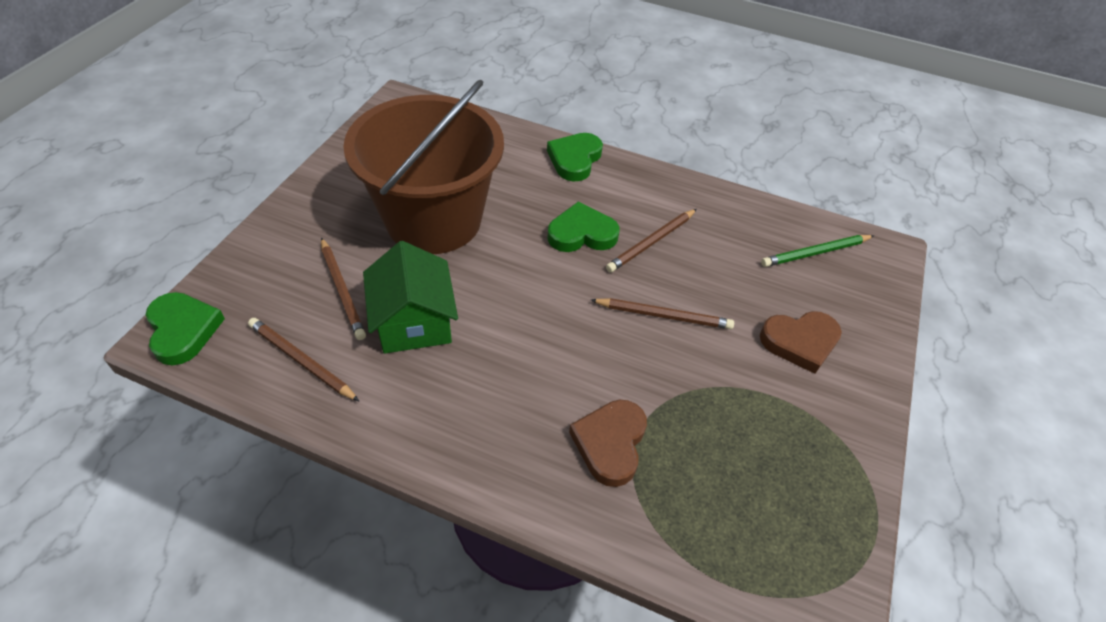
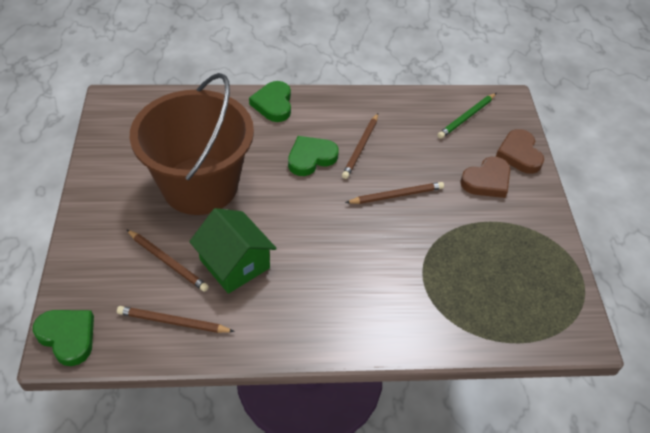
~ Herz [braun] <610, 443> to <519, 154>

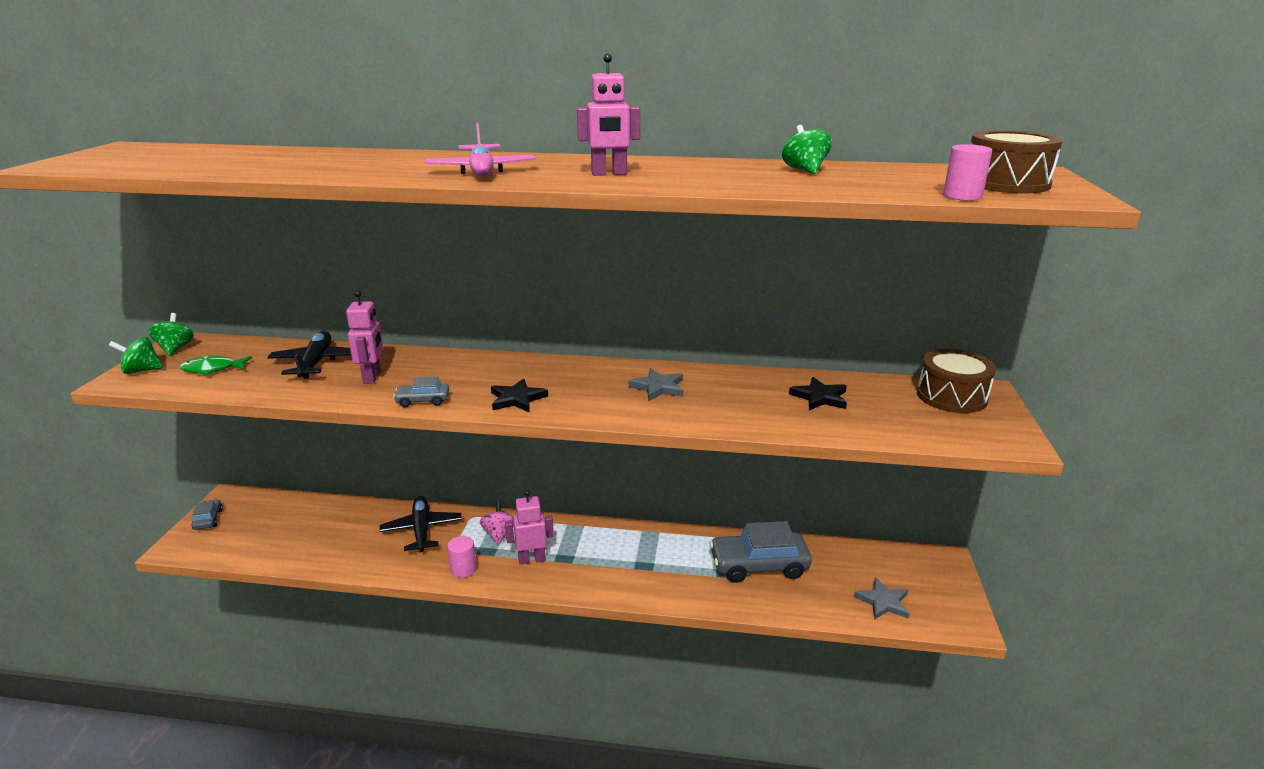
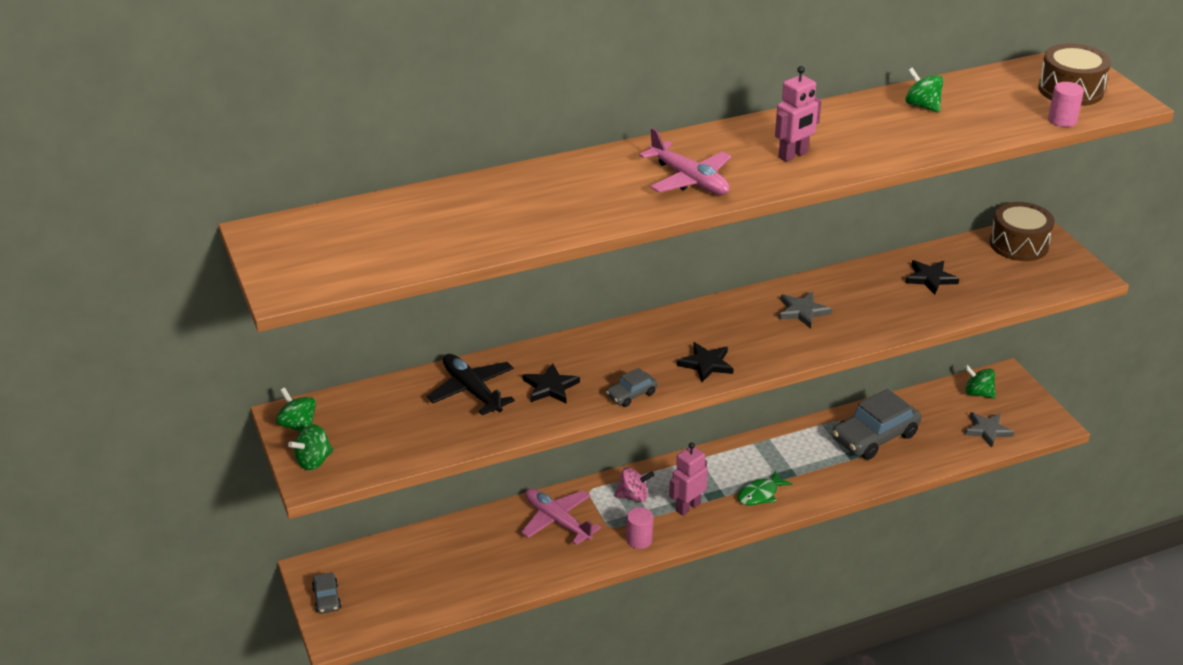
+ Kreisel [grün] <978, 393>
~ Fisch [grün] <212, 369> to <760, 494>
~ Roboter [rosa] <372, 377> to Stern [schwarz] <550, 387>
~ Flugzeug [schwarz] <422, 530> to Flugzeug [rosa] <557, 521>
~ Auto [grau] <208, 519> = <327, 598> 150 degrees counterclockwise
~ Kreisel [rosa] <499, 534> = <633, 496> 120 degrees clockwise

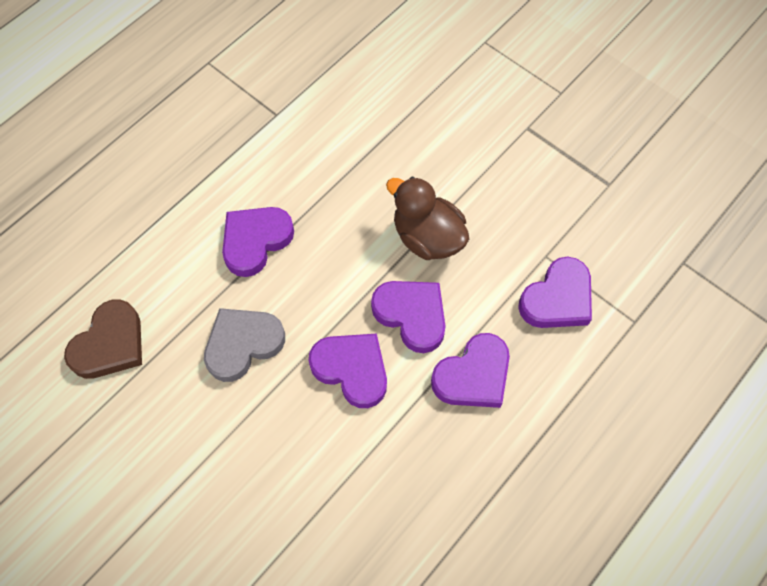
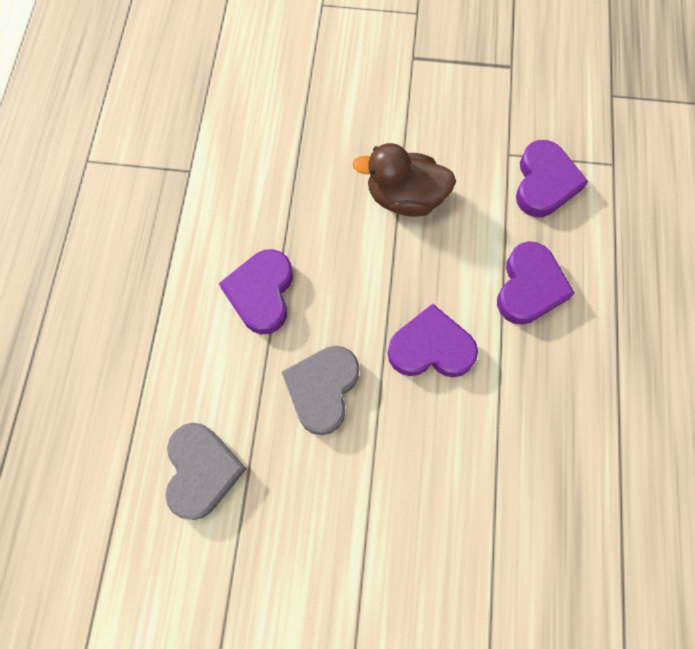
- Herz [lila] <411, 315>
~ Herz [braun] <110, 344> to Herz [grau] <202, 471>

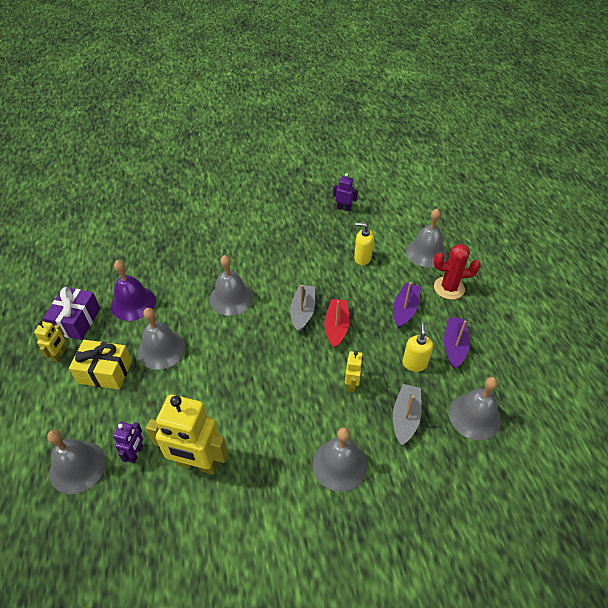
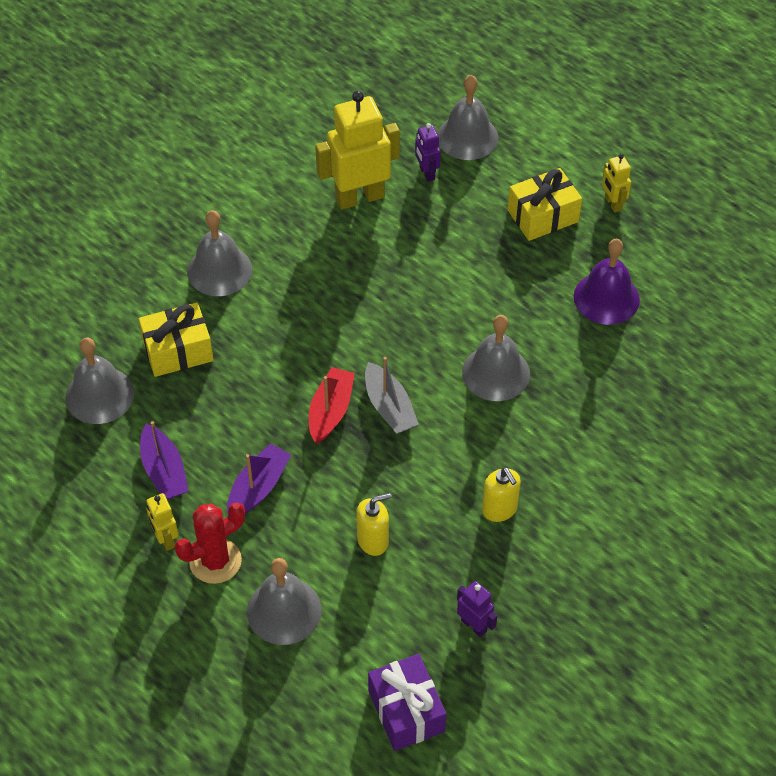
- Glocke [grau] <161, 349>
~ Geschenk [lila] <76, 321> to <406, 711>
~ Roboter [gelb] <352, 384> to <165, 539>
~ Seifenspender [gelb] <414, 363> to <499, 509>
~ Boot [grau] <405, 418> to Geschenk [gelb] <178, 351>
~ Boot [rot] <336, 327> = <330, 411> 135 degrees counterclockwise
~ Roboter [lila] <344, 208> = <474, 625> 120 degrees counterclockwise
~ Boot [lila] <405, 309> = <258, 488> 135 degrees counterclockwise

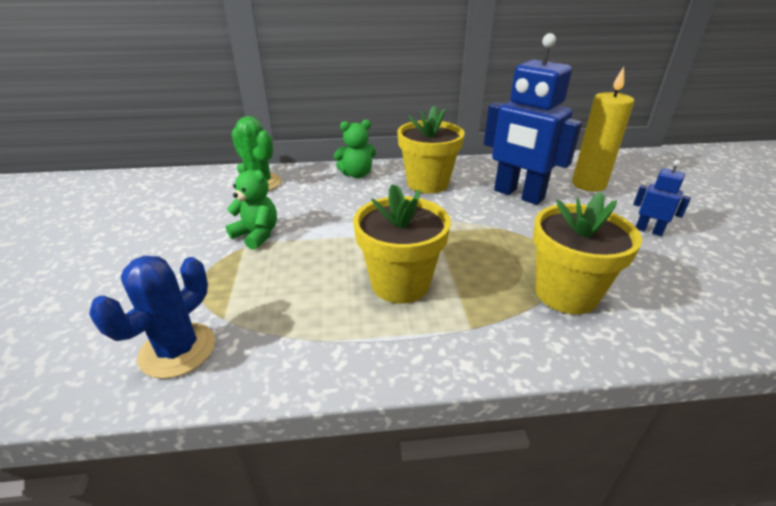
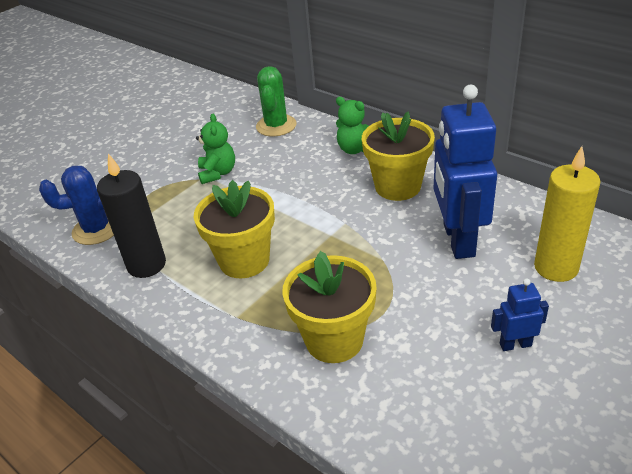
+ Kerze [schwarz] <146, 265>
~ Roboter [blau] <648, 230> = <515, 344> 90 degrees counterclockwise

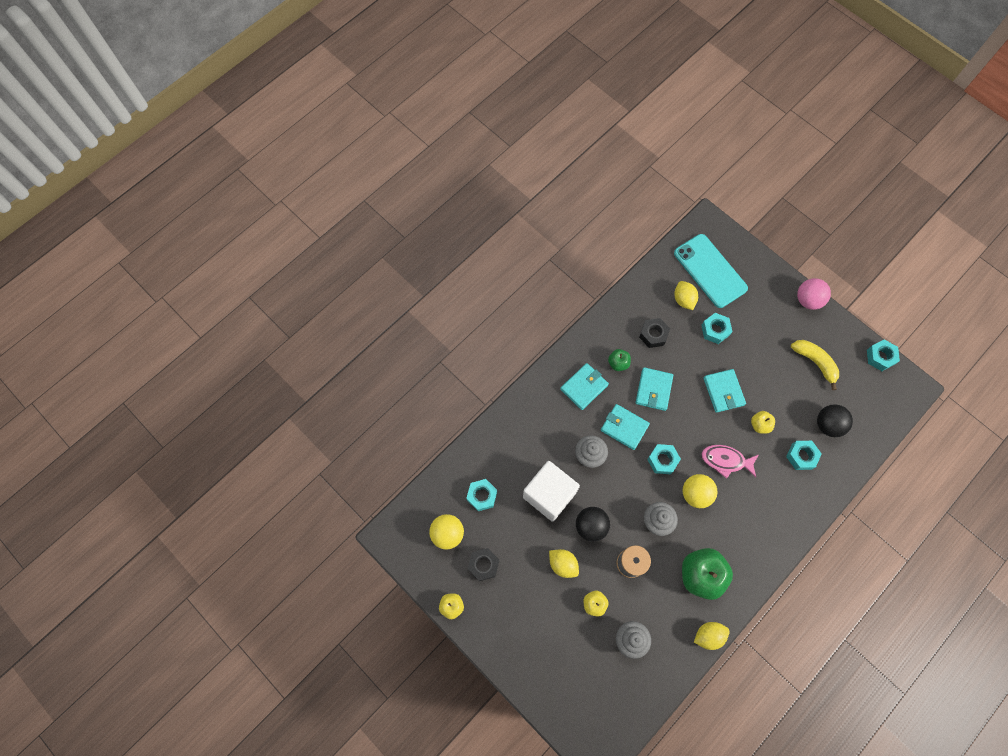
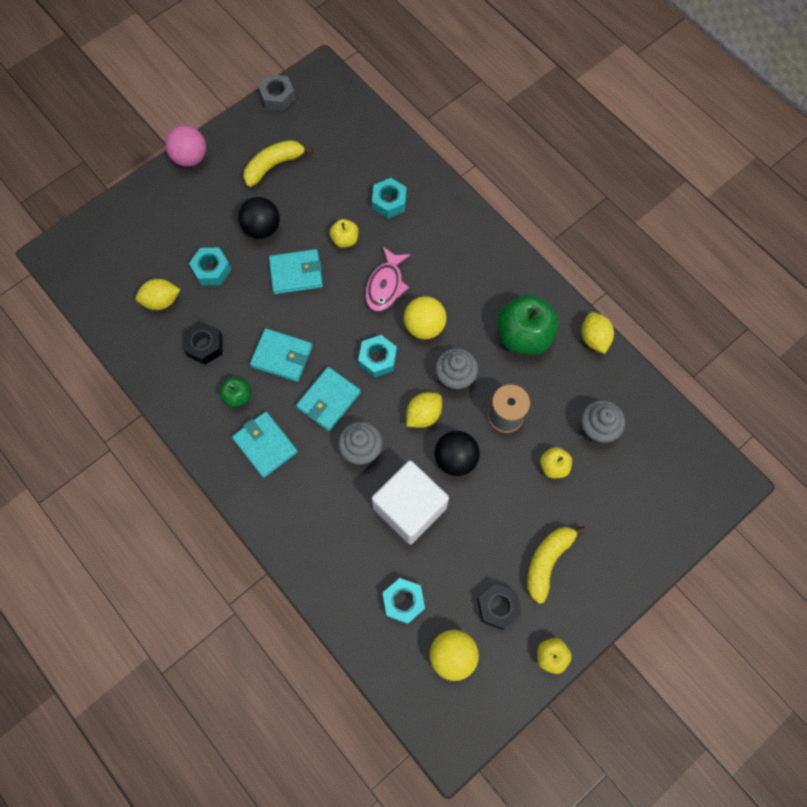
- Handy [türkis] <710, 271>
+ Banane [gelb] <547, 561>
~ Zitrone [gelb] <563, 564> to <423, 415>
~ Ball [schwarz] <828, 425> to <262, 228>
~ Sechskantmutter [türkis] <880, 357> to Sechskantmutter [grau] <278, 97>

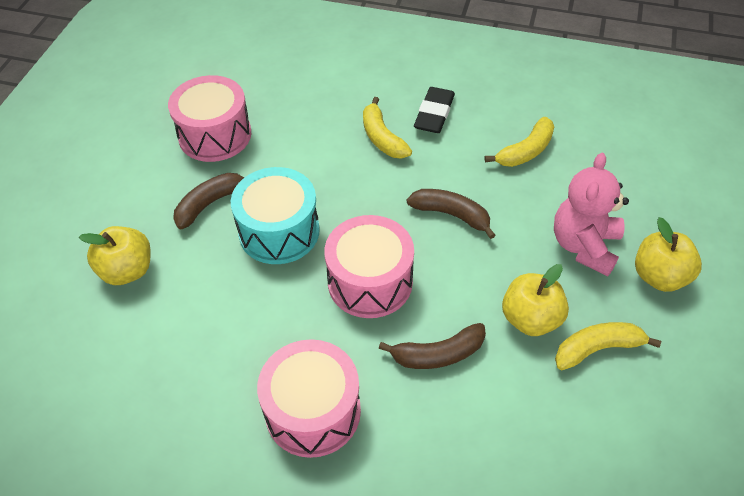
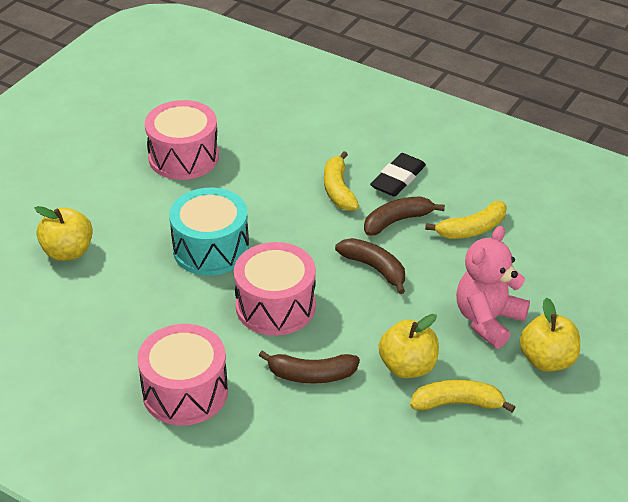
~ Banane [braun] <210, 203> to <397, 221>

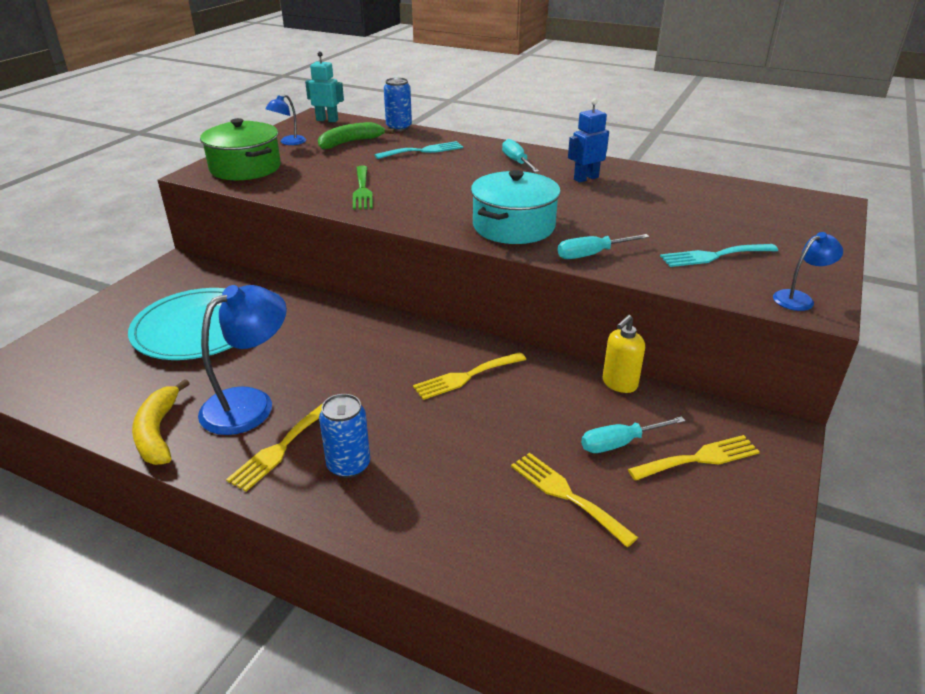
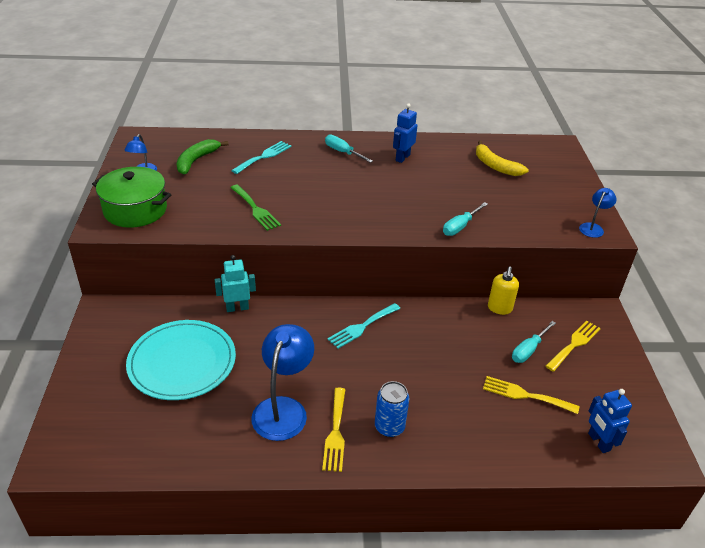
- Dose [blau] <399, 127>
- Gabel [gelb] <466, 377>
- Kochtopf [türkis] <513, 226>
+ Roboter [blau] <598, 442>
~ Banane [gelb] <158, 432> to <495, 166>
~ Roboter [türkis] <327, 120> to <237, 308>
~ Gabel [türkis] <714, 256> to <362, 327>

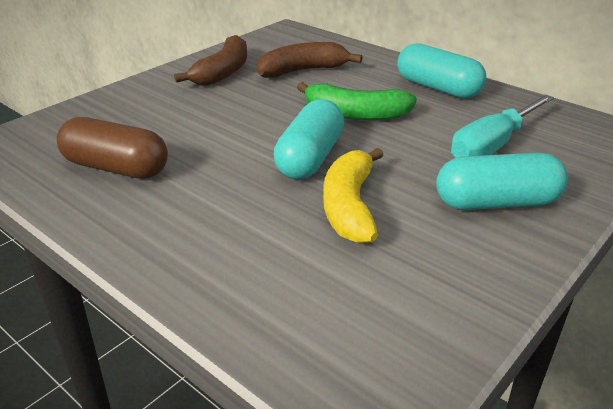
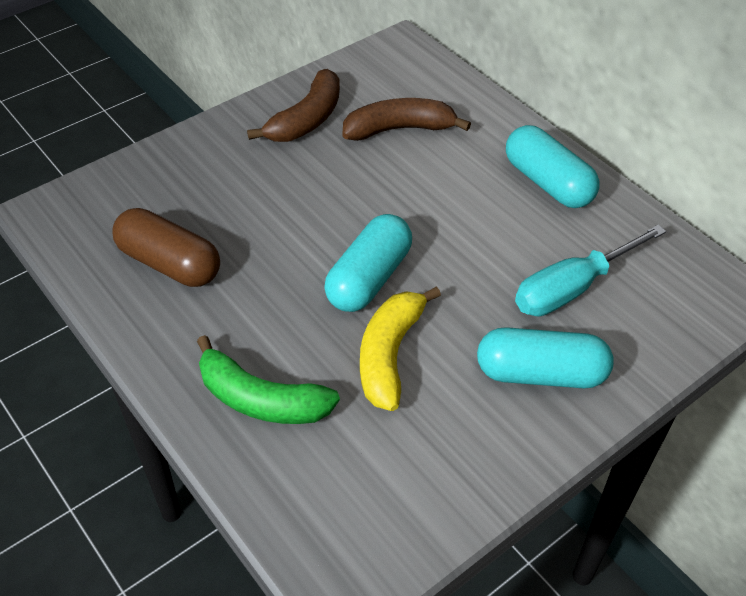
~ Banane [grün] <355, 114> to <261, 399>

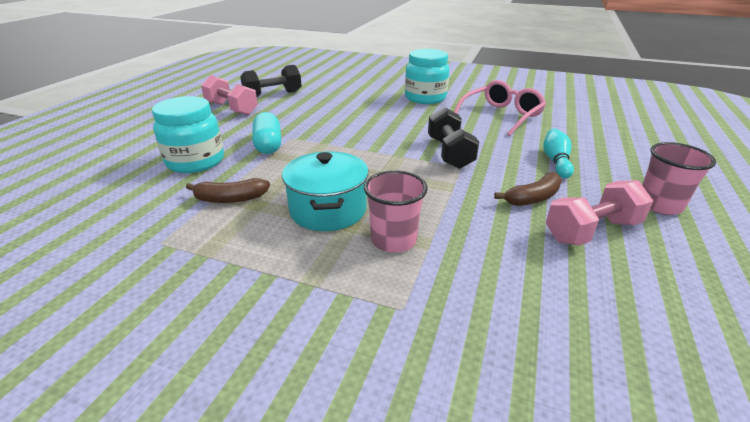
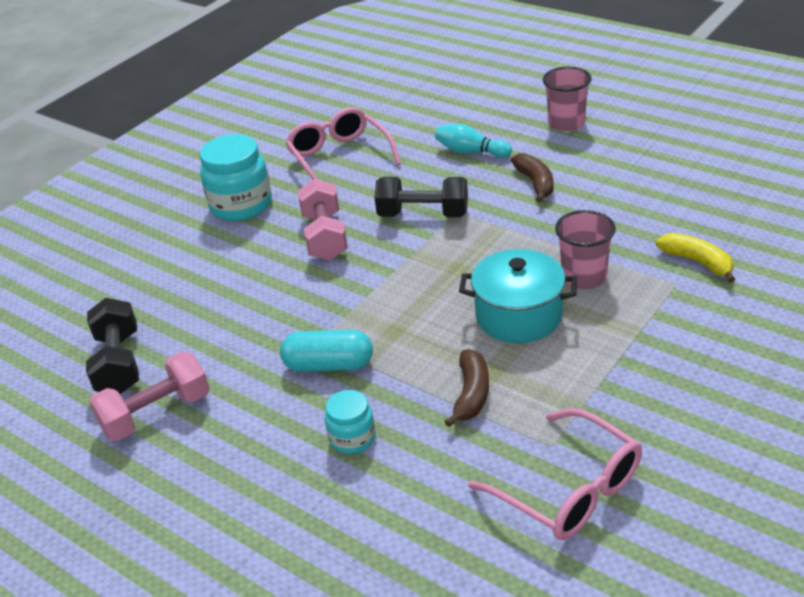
+ Brille [rosa] <569, 489>
+ Banane [gelb] <697, 262>
~ Hantel [rosa] <591, 231> to <325, 236>
~ Einmachglas [türkis] <195, 161> = <352, 438> x0.55

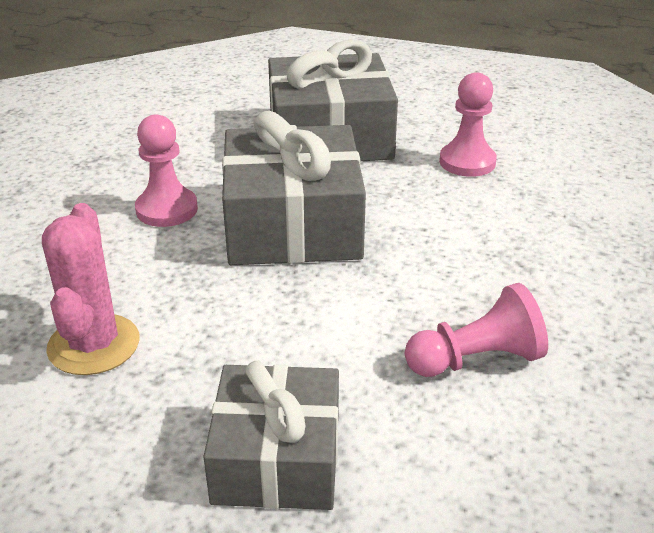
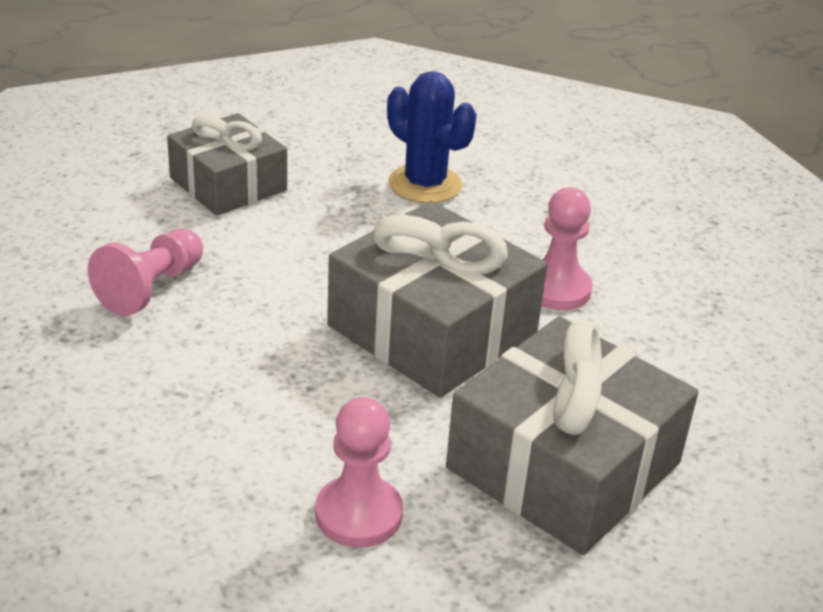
~ Kaktus [rosa] <94, 345> to Kaktus [blau] <425, 185>

